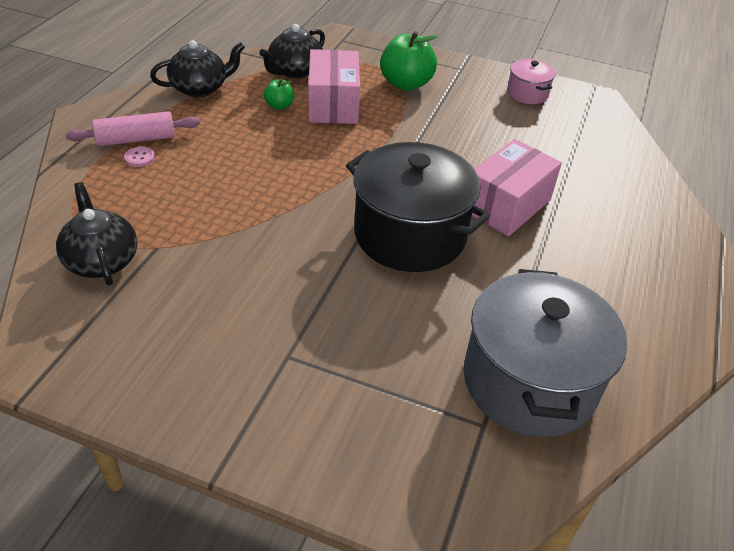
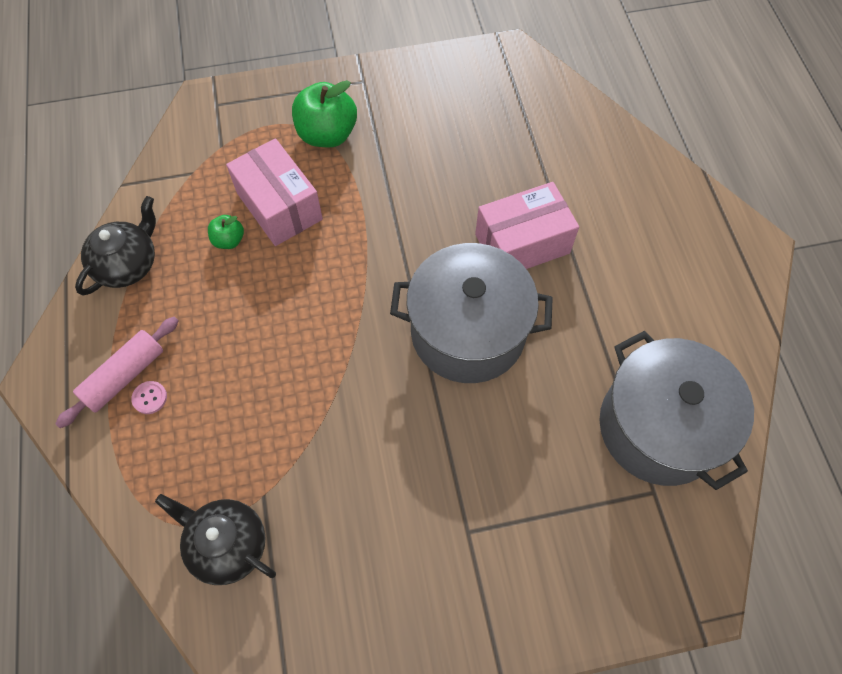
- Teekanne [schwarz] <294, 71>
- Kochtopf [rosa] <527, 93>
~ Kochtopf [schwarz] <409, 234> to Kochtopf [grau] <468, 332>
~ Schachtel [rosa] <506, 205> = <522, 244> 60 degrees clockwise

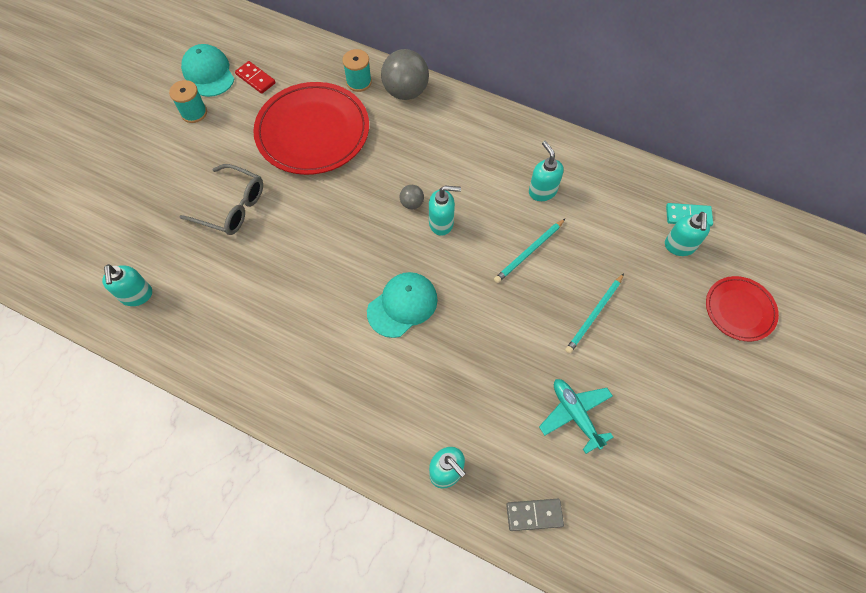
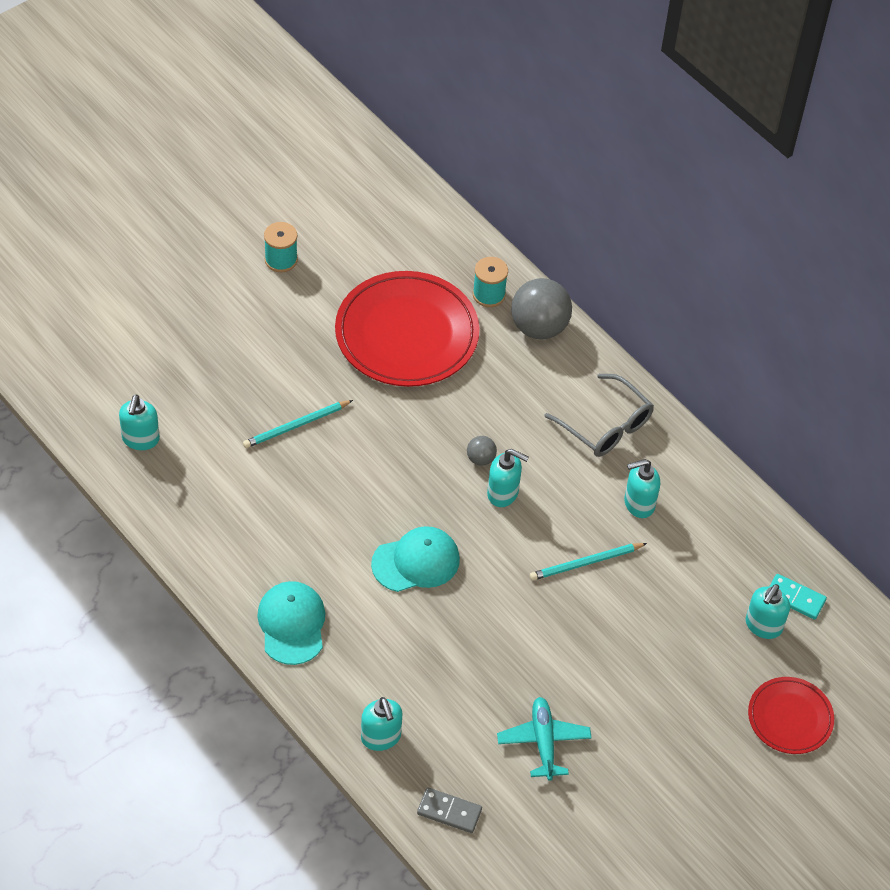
- Dominostein [rot] <255, 79>
~ Brille [grau] <232, 207> to <606, 426>
~ Kappe [türkis] <208, 73> to <292, 624>
~ Bleistift [türkis] <594, 315> to <296, 426>
~ Seifenspender [türkis] <542, 191> = <638, 504> 105 degrees counterclockwise

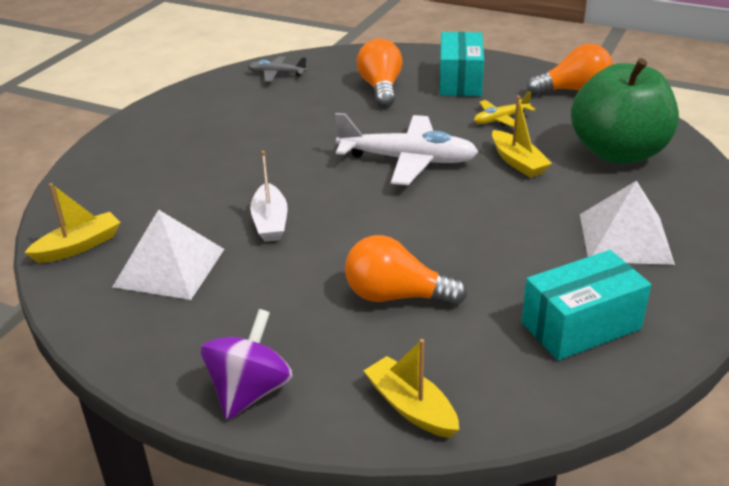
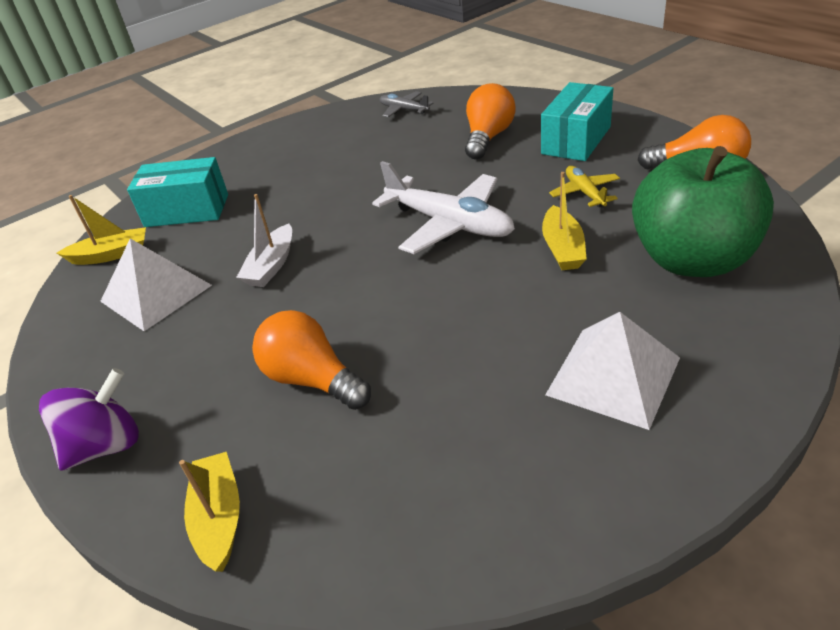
~ Schachtel [türkis] <580, 326> to <187, 210>
~ Flugzeug [gelb] <500, 119> = <584, 192> 75 degrees clockwise

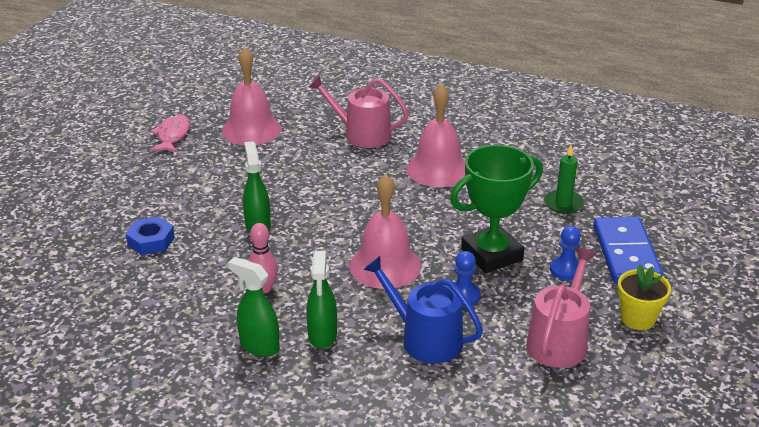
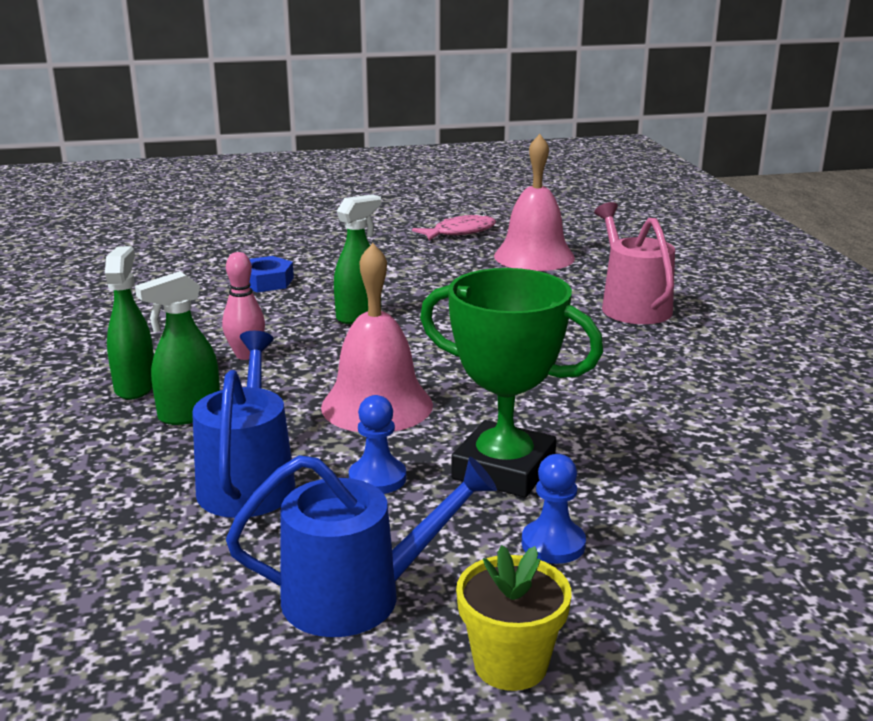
- Glocke [rosa] <438, 169>
- Kerze [grün] <563, 204>
- Dominostein [blau] <625, 254>
~ Gießkanne [rosa] <559, 340> to Gießkanne [blau] <357, 596>

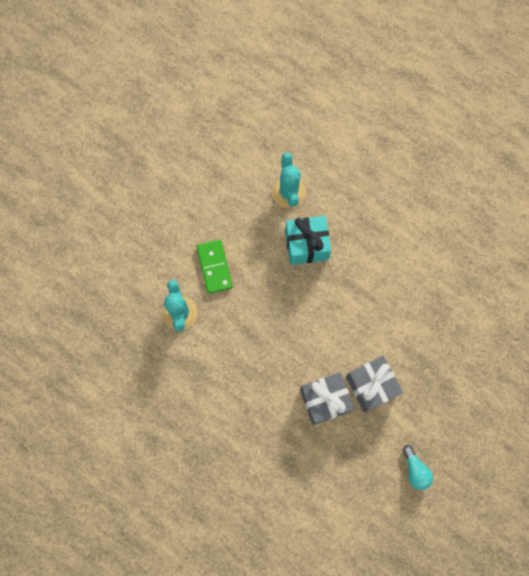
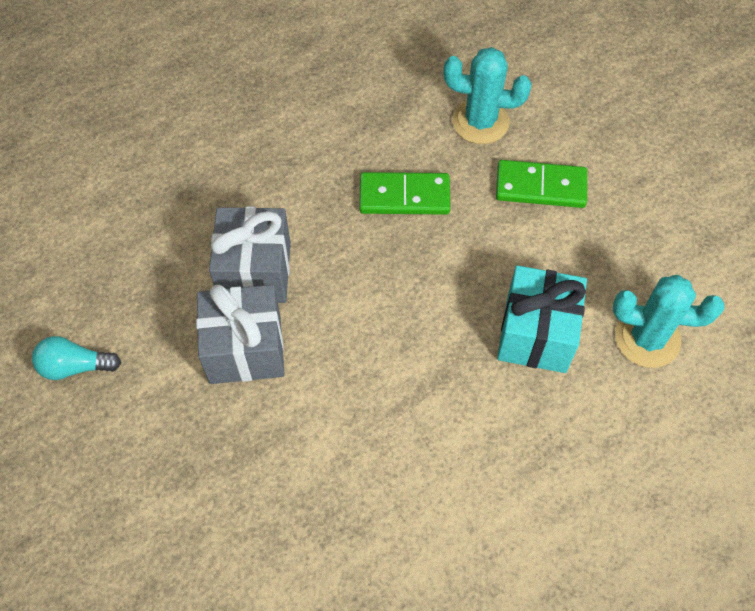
+ Dominostein [grün] <404, 196>

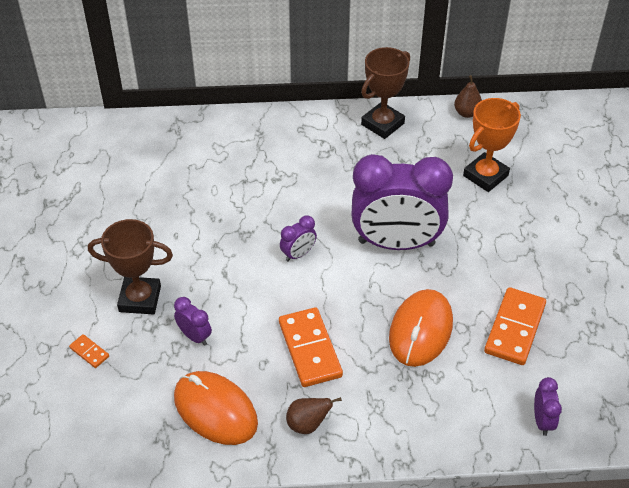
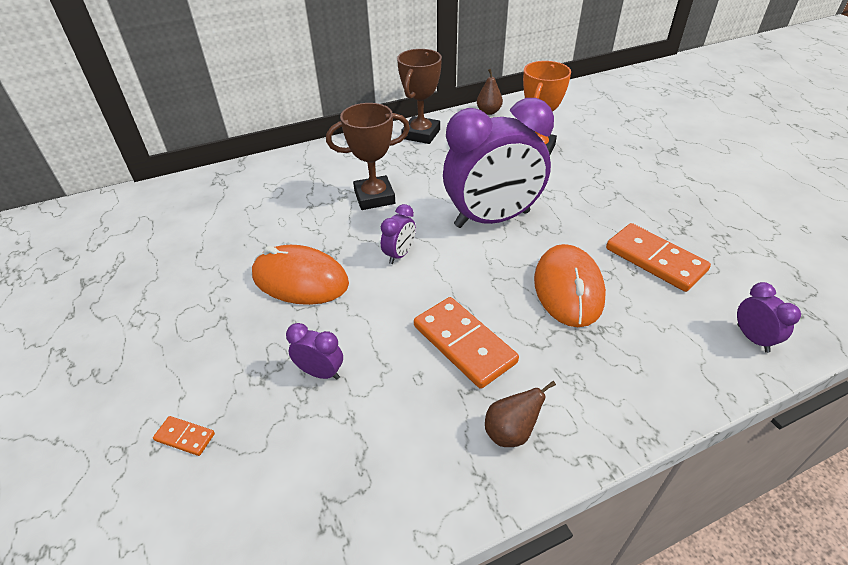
~ Pokal [braun] <140, 299> to <374, 197>
~ Computermaus [orange] <215, 410> to <300, 279>
~ Dominostein [orange] <514, 328> = <655, 260> 45 degrees counterclockwise

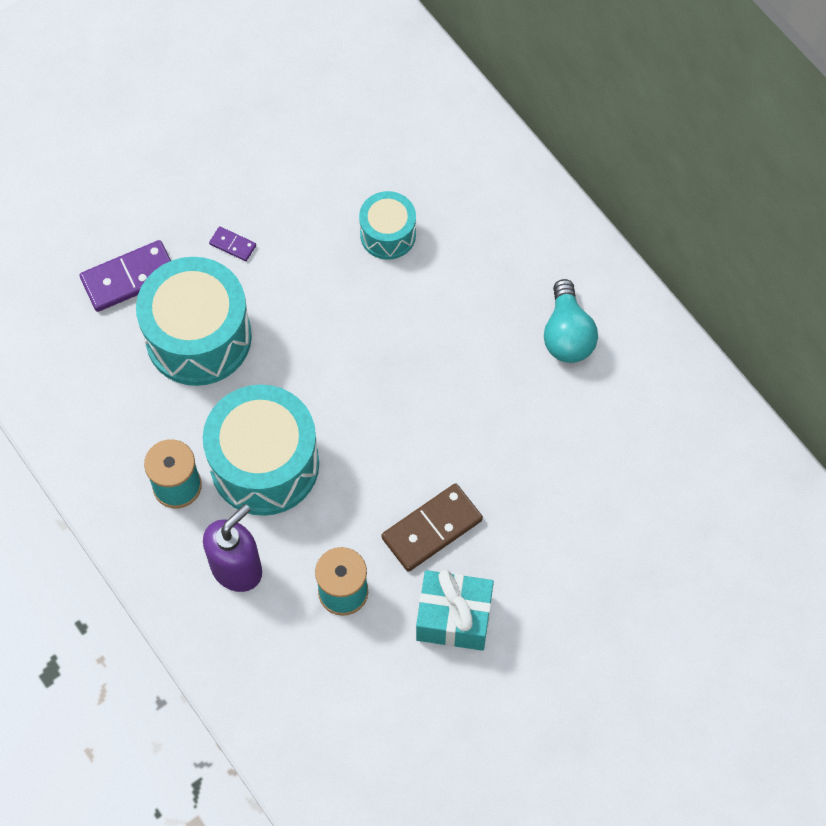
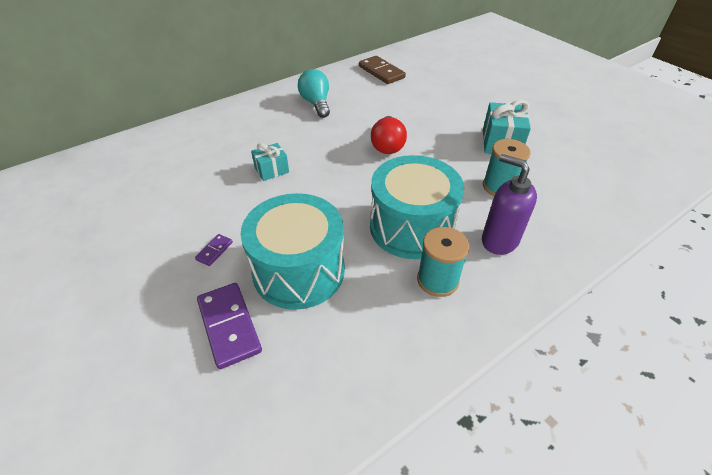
- Trommel [türkis] <388, 234>
+ Geschenk [türkis] <272, 170>
+ Glühbirne [rot] <387, 145>
~ Dominostein [braun] <432, 529> to <381, 72>
~ Glühbirne [türkis] <567, 335> = <316, 103> 105 degrees counterclockwise

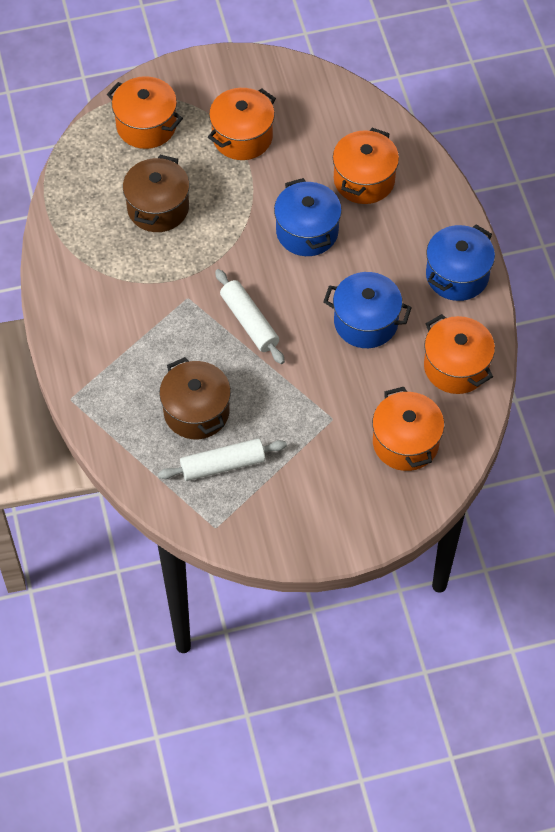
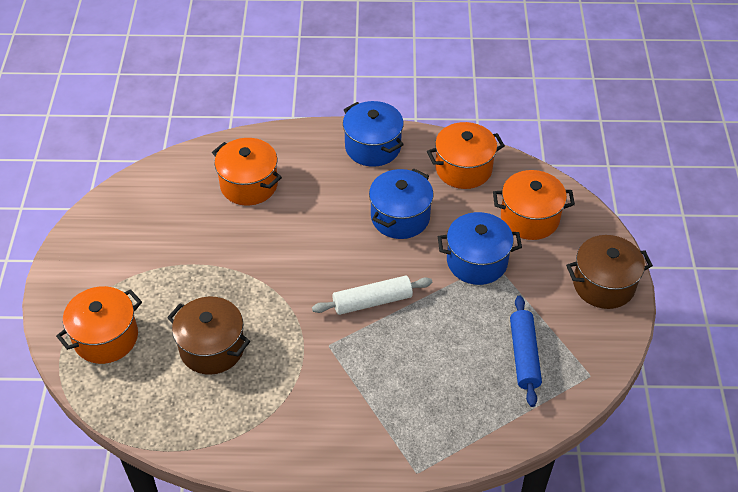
- Kochtopf [orange] <242, 137>
~ Kochtopf [braun] <196, 411> to <603, 284>
~ Kochtopf [blau] <307, 231> to <477, 261>
~ Nudelholz [weiß] <222, 464> to Nudelholz [blau] <524, 355>

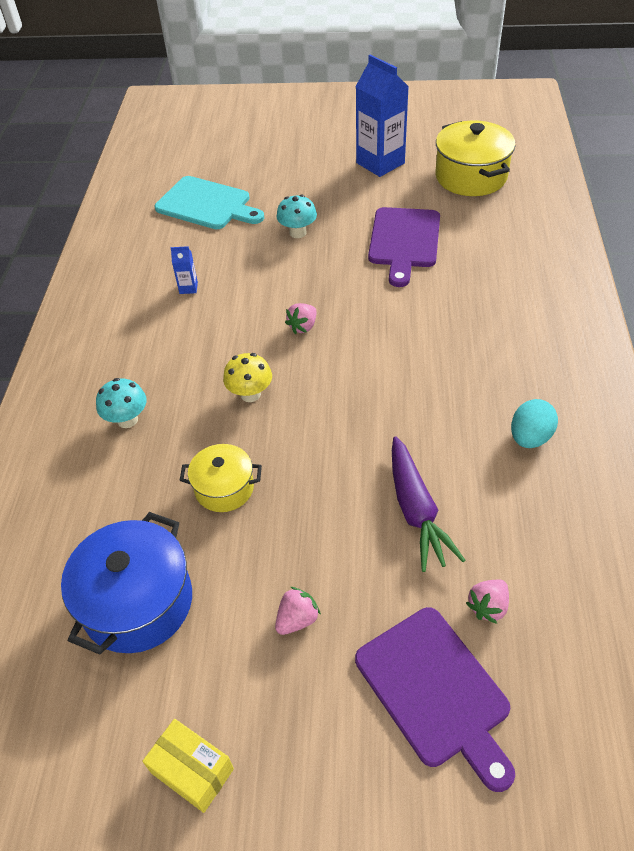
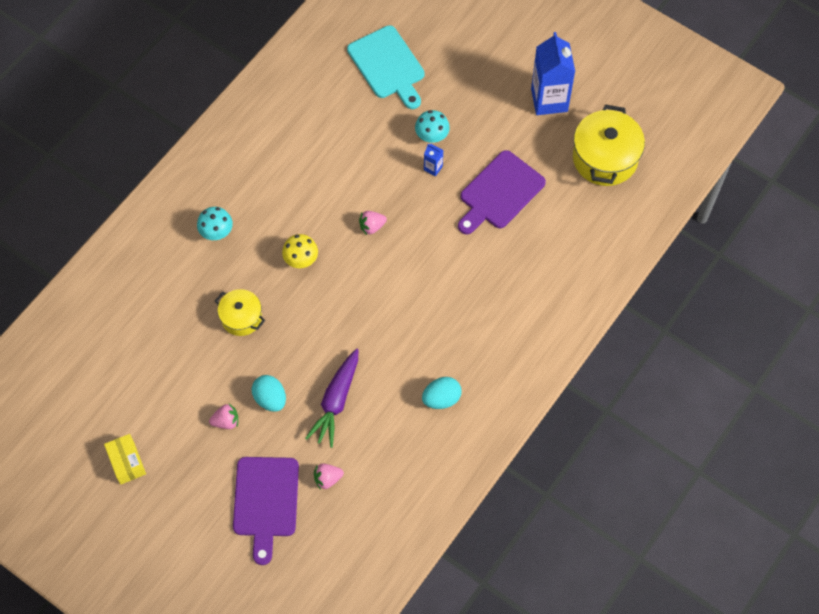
- Kochtopf [blau] <137, 602>
+ Ei [türkis] <270, 399>
~ Getränkekarton [blau] <188, 288> to <433, 168>

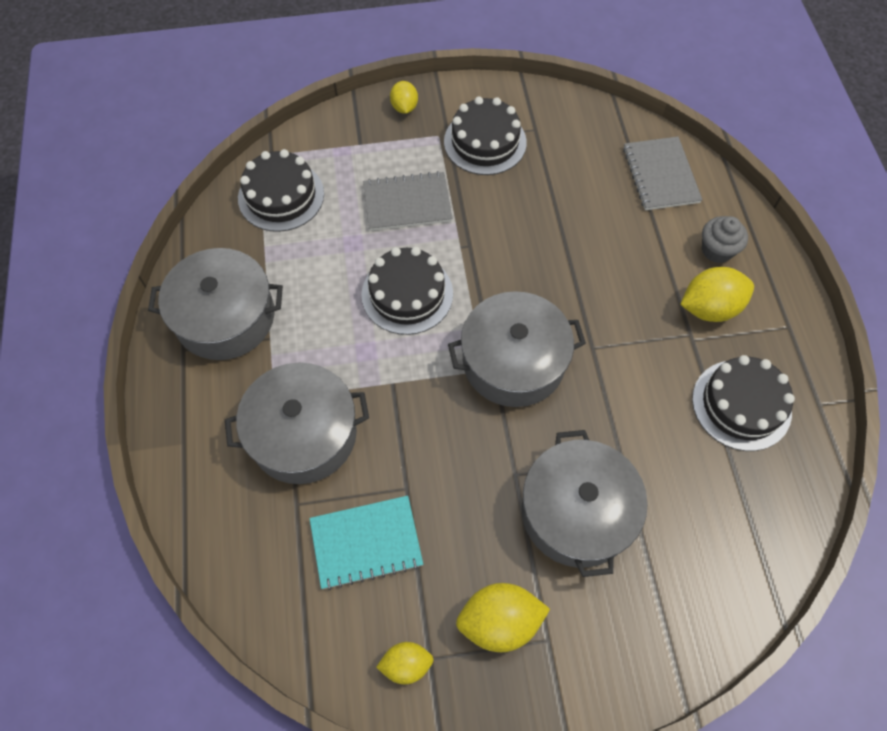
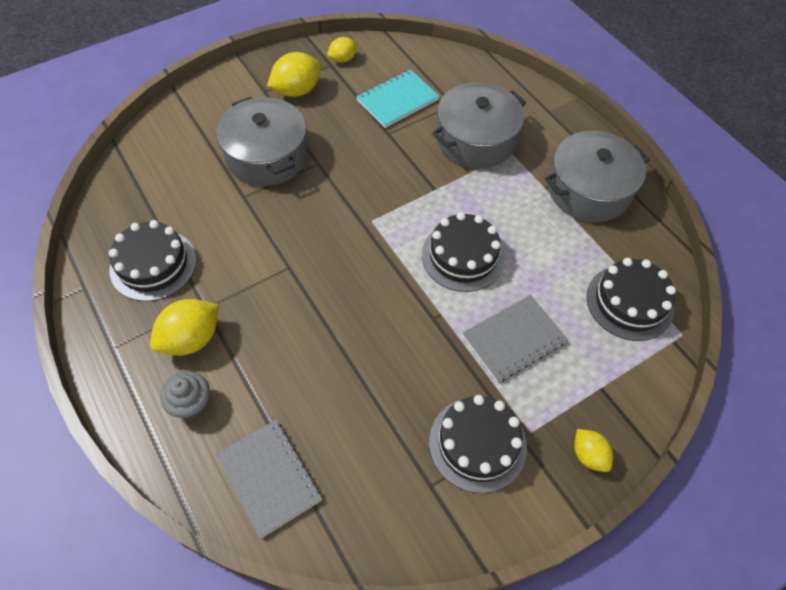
- Kochtopf [grau] <513, 361>

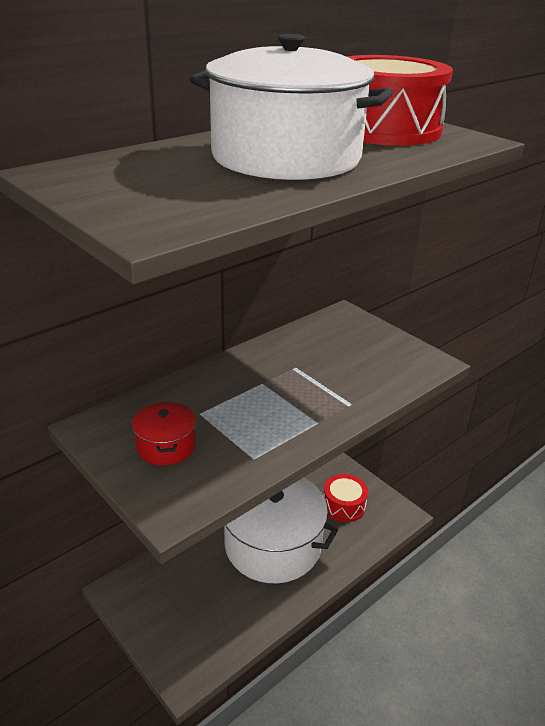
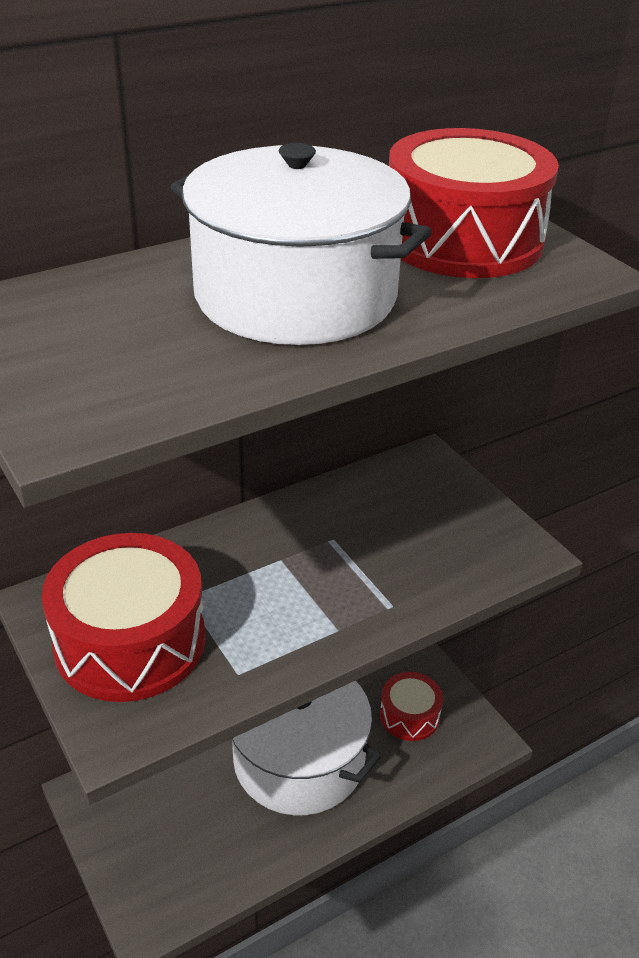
~ Kochtopf [rot] <166, 446> to Trommel [rot] <130, 641>

